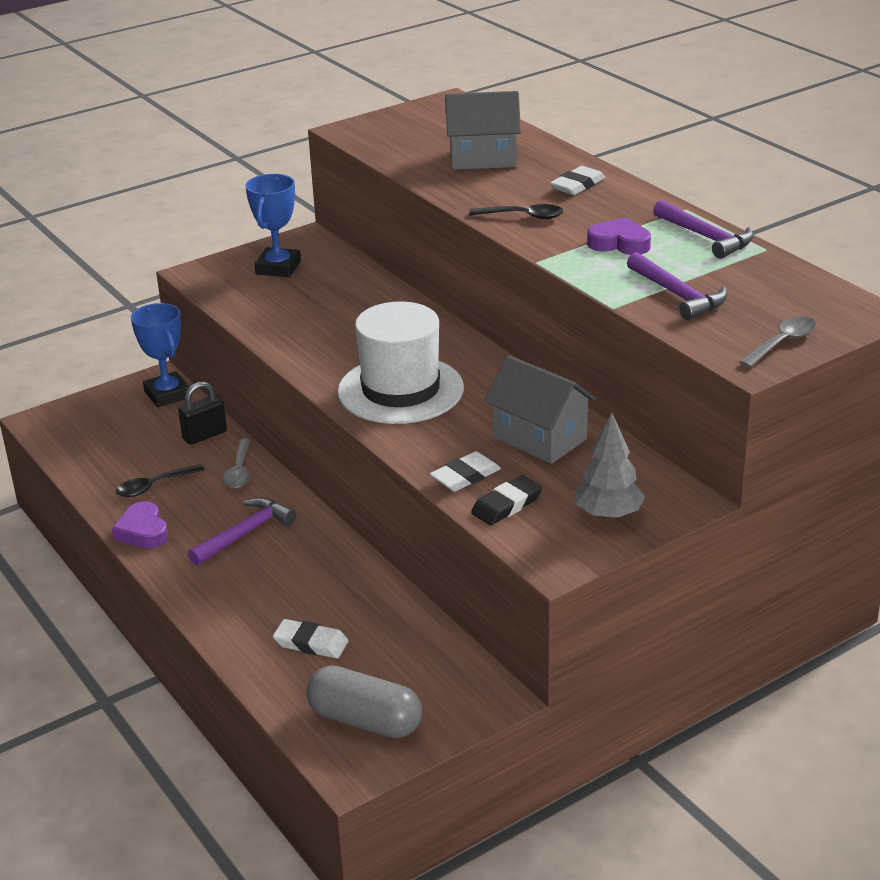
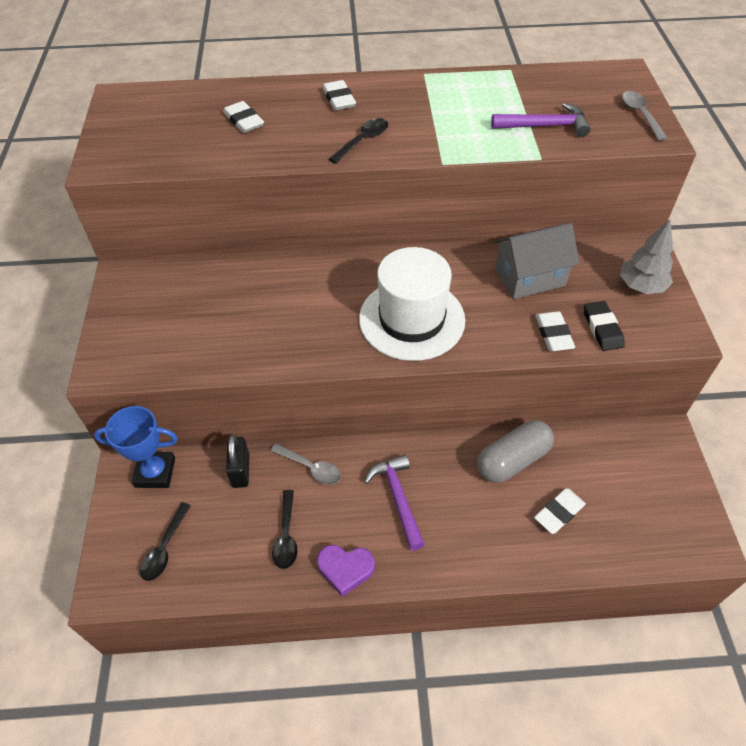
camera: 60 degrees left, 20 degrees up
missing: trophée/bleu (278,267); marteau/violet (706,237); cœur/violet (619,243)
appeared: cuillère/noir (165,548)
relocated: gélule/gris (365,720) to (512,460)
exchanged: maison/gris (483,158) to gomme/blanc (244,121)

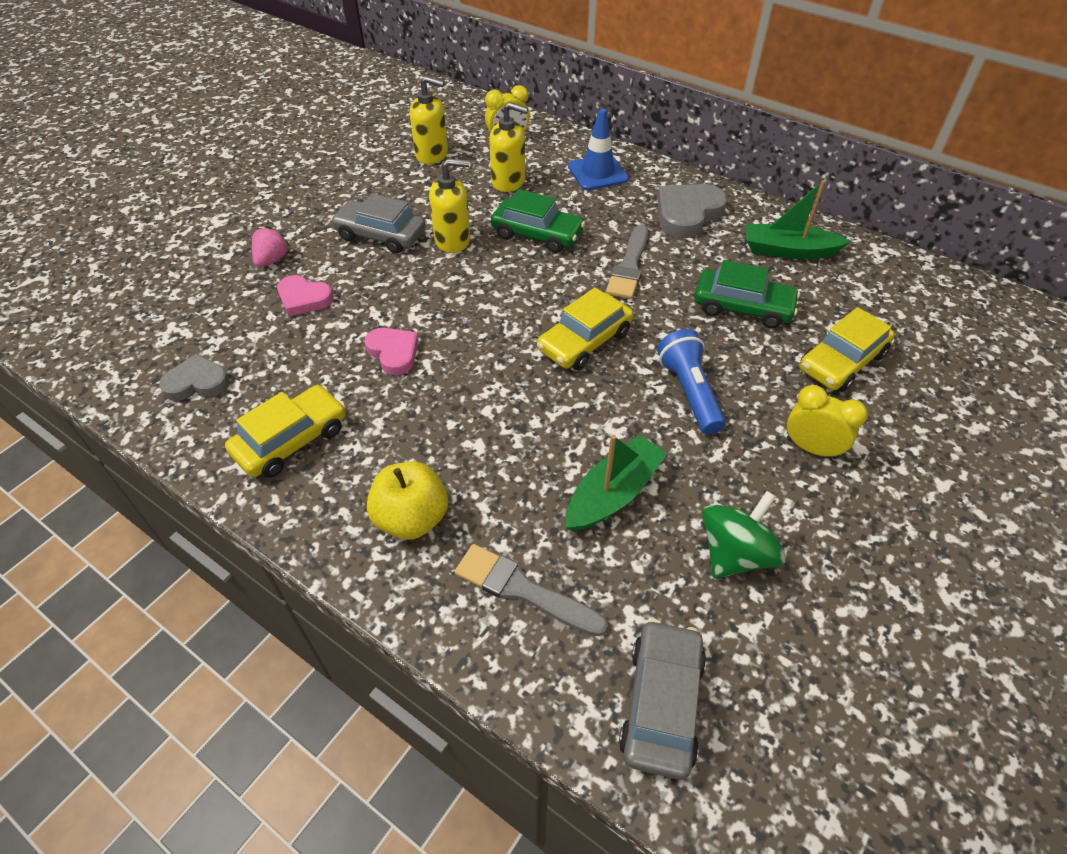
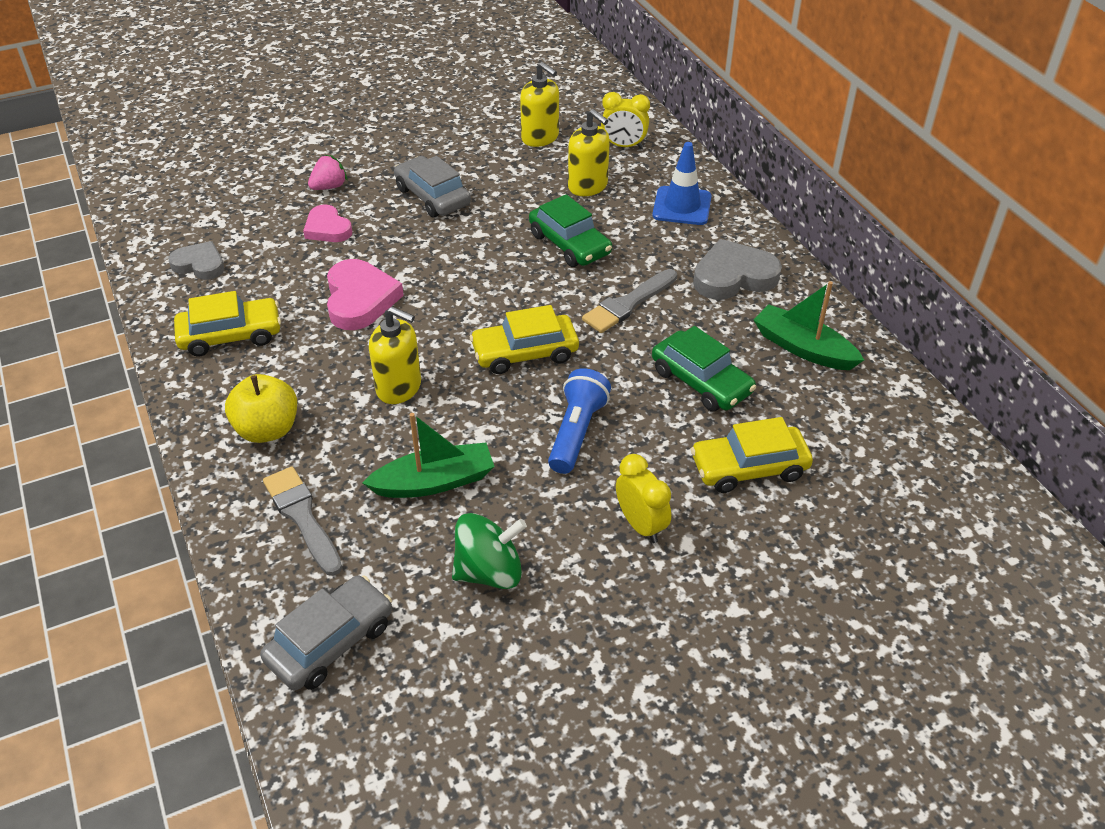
camera: 30 degrees right, 5 degrees down
relocated: distributeur de savon/jaune (453,240) to (399,387)
size: cœur/rose (393,352) = (360,299) x1.55

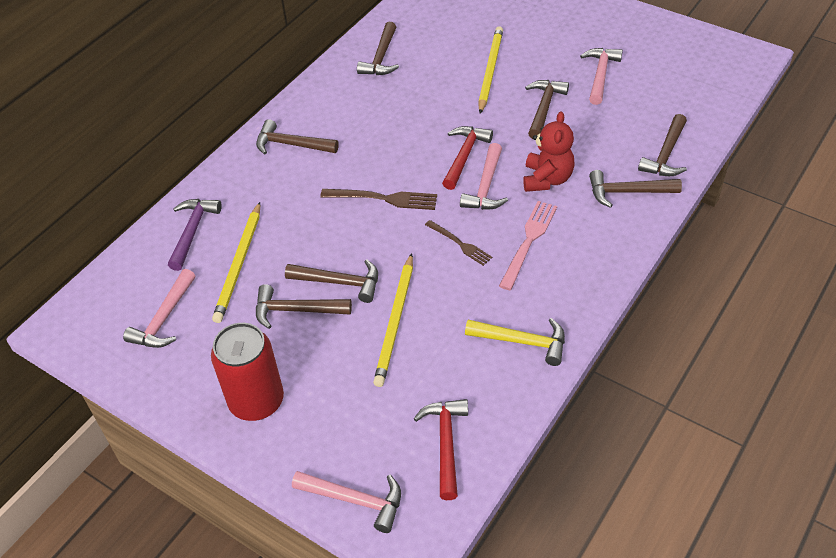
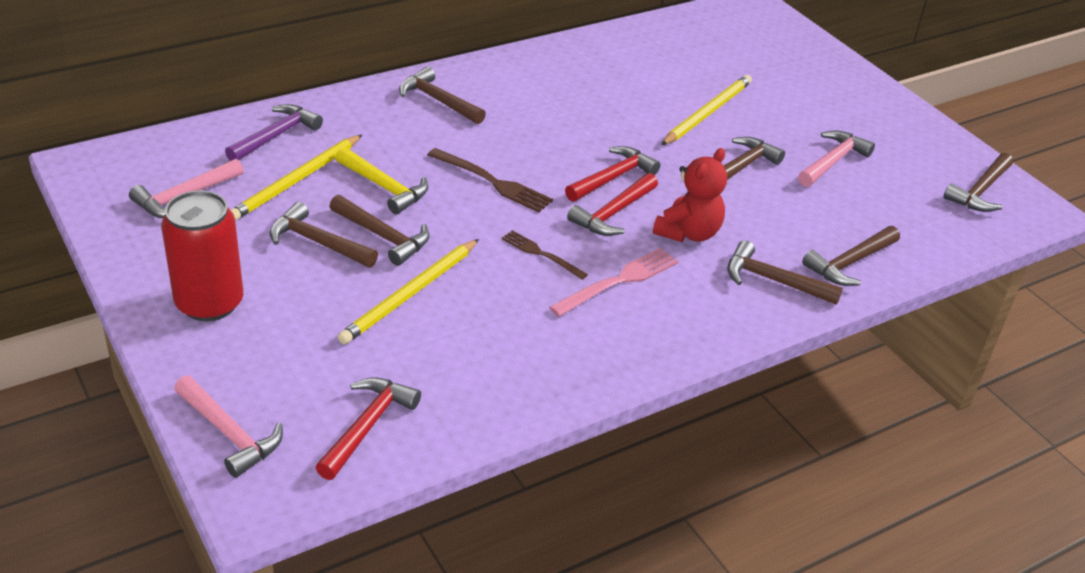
camera: 20 degrees right, 10 degrees down
relocated: marteau/marron (381,58) to (980,191); marteau/jaune (522,342) to (385,187)
colour: marteau/rose (486,187) to marteau/rouge (613,214)
spun: fourchette/marron (460,244) = (540,254) 150 degrees clockwise

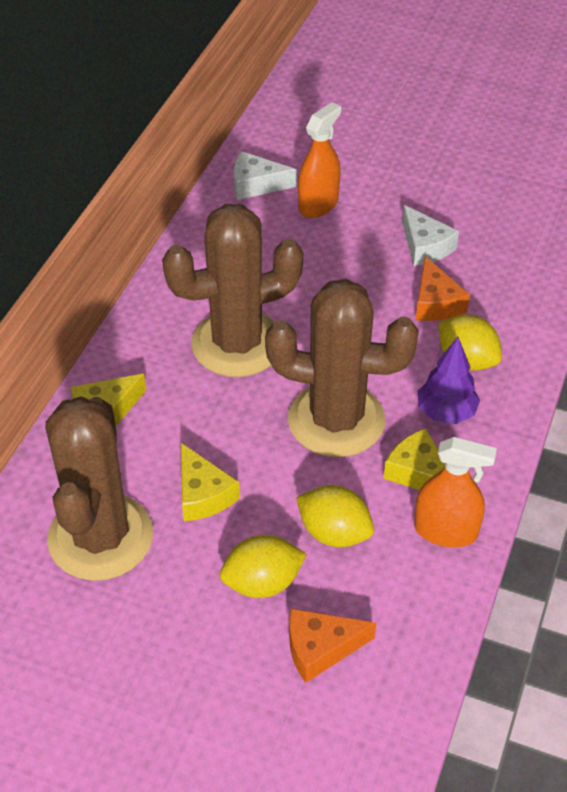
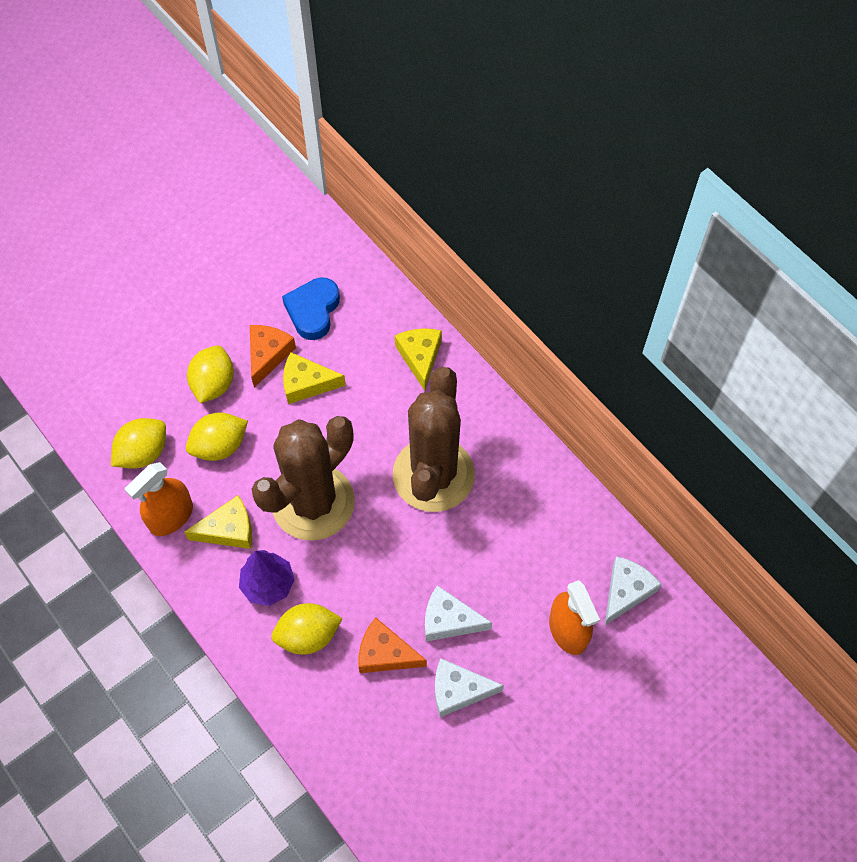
camera: 120 degrees right, 15 degrees up
appeared: citron/jaune (143,453); fromage/blanc (449,620)
relocated: fromage/orange (320,648) to (268,355)
exchanged: cactus/marron (101,537) to cœur/bleu (313,311)

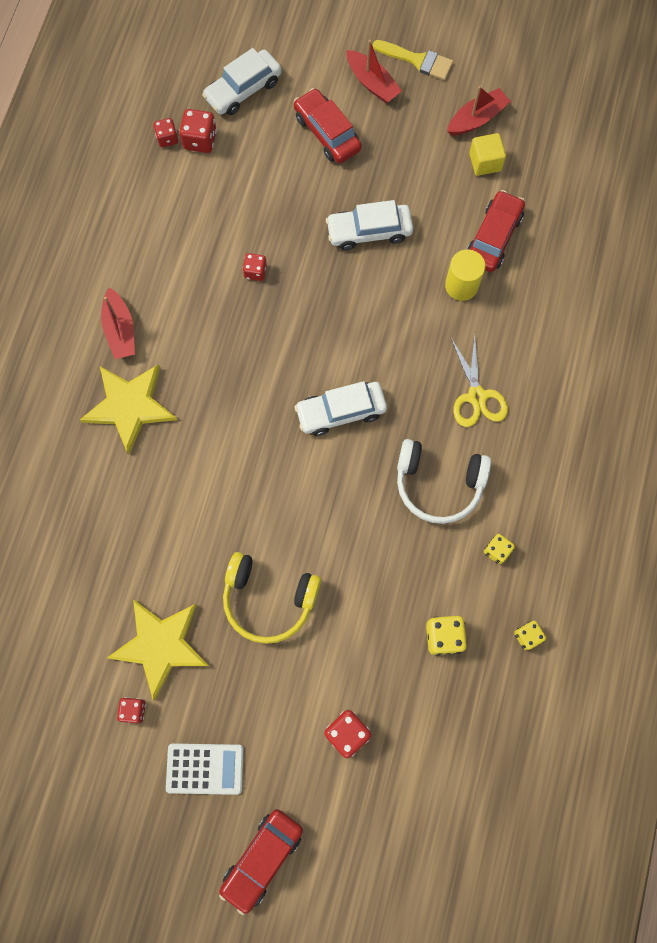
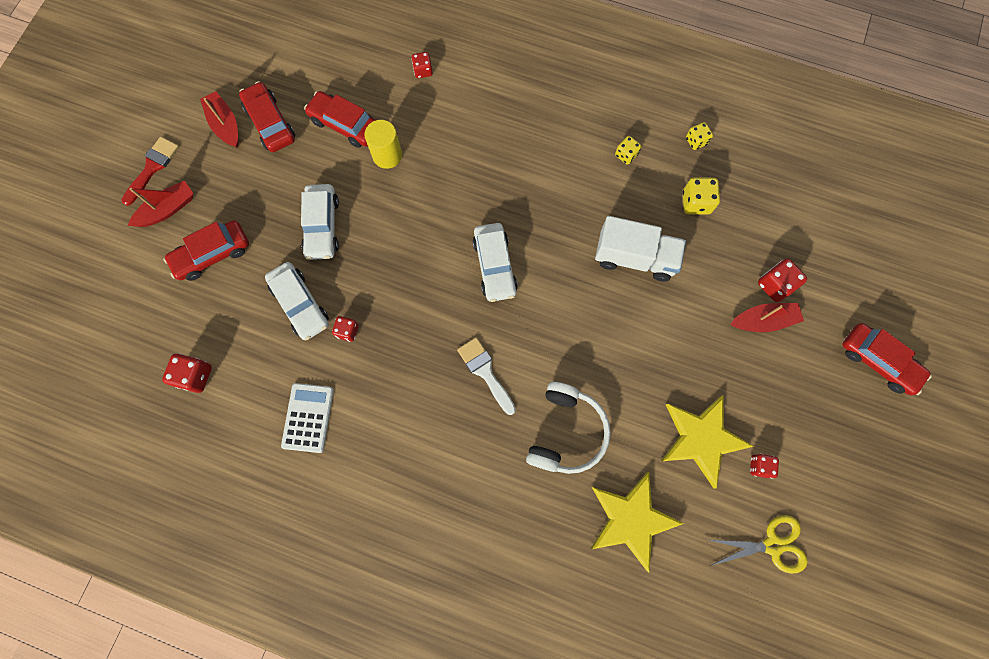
camera: 85 degrees left, 0 degrees up
missing: casque audio/jaune (269,599)
appeared: camion/blanc (634,257); pinceau/blanc (485,372)
relocated: voiture/blanc (243,89) to (300,304); dé/rouge (167,138) to (423,71); bateau/rouge (120,330) to (763,320); ciseaux/jaune (476,396) to (772,545); étoile/jaune (130,406) to (631,519); casque audio/blanc (438,484) to (566,432); calculatrice/blanc (205,768) to (308,417)
exchanged: cube/jaune (485,162) to voiture/rouge (270,123)
colour: pinceau/jaune (417,60) to pinceau/rouge (152,167)

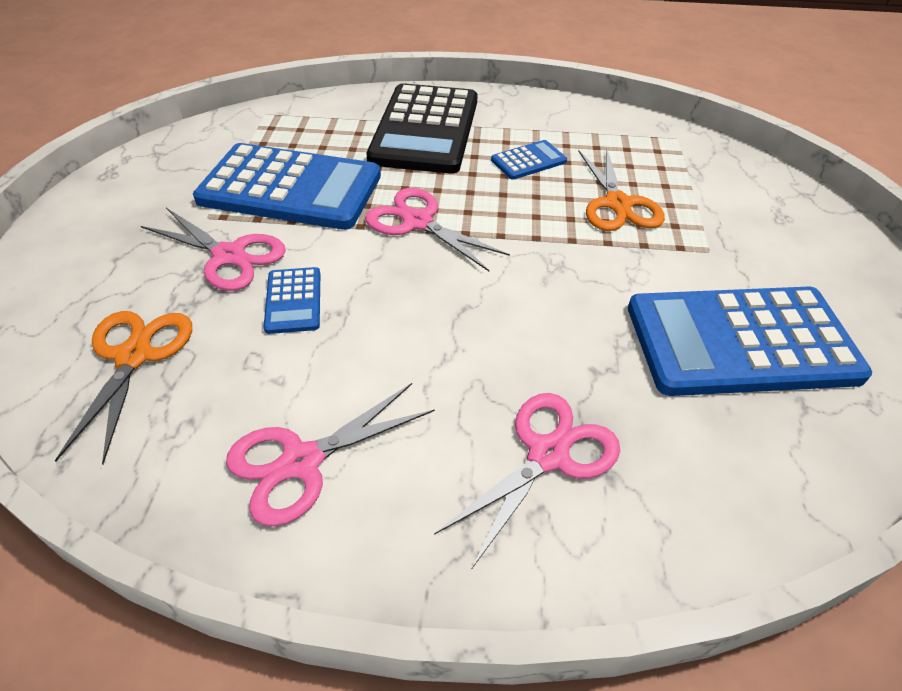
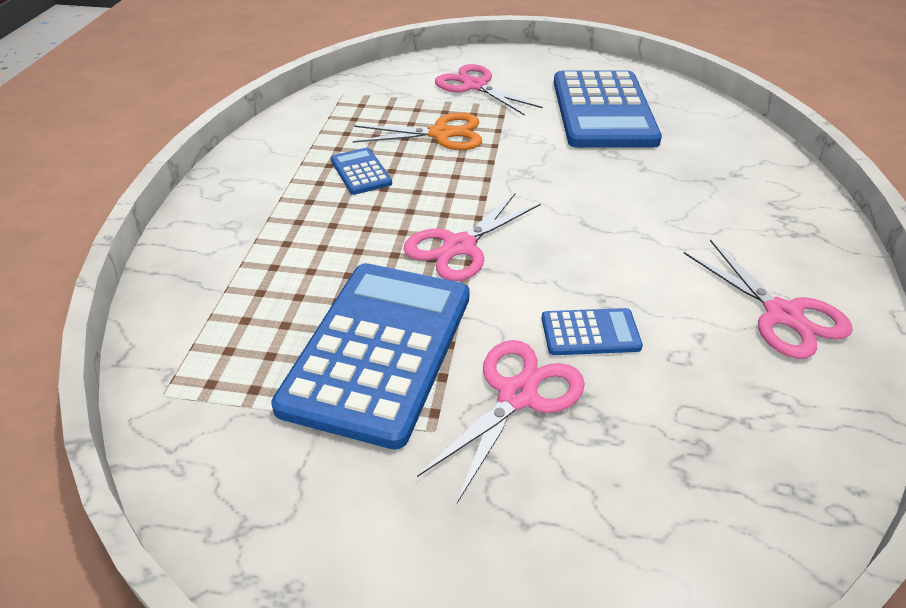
camera: 85 degrees left, 5 degrees down
missing: calculatrice/noir (425,129); ciseaux/orange (134,356)
relocated: ciseaux/rose (548,454) to (474,86)

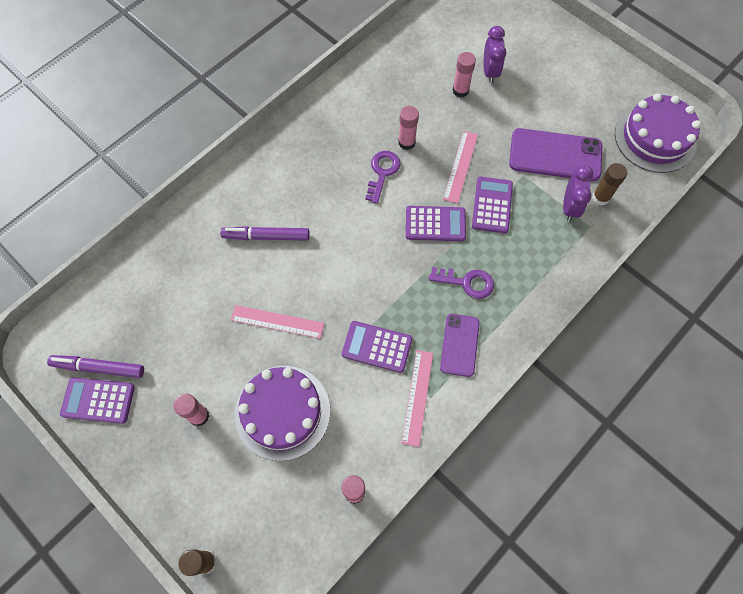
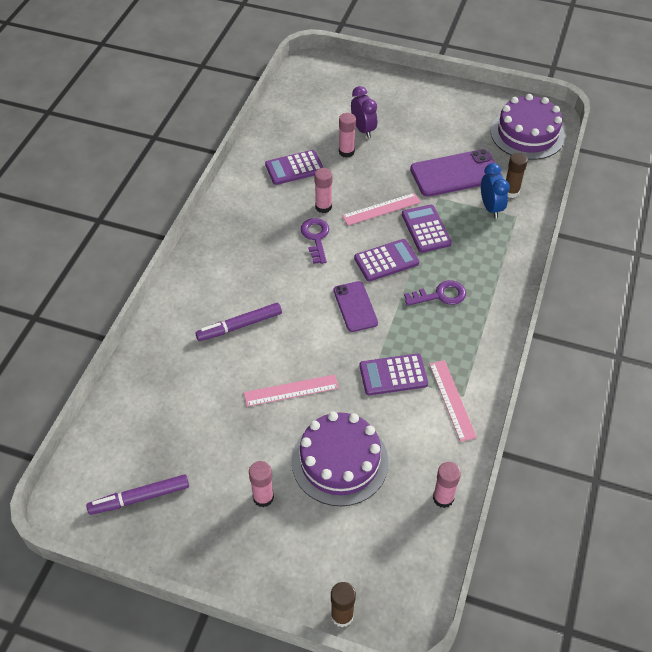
camera: 25 degrees left, 15 degrees down
relocated: téléphone/violet (459,345) to (355,306); calculatrice/violet (98,400) to (294,168)
colour: réveil/violet (570,207) to réveil/bleu (491,208)
spun: règle/rose (460,166) = (381,209) 75 degrees clockwise

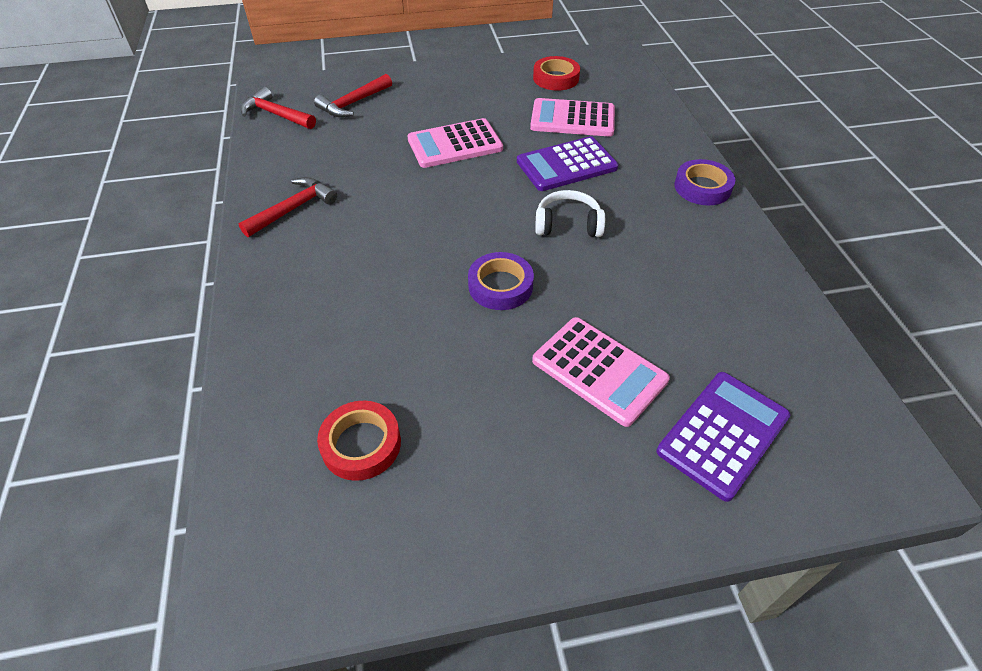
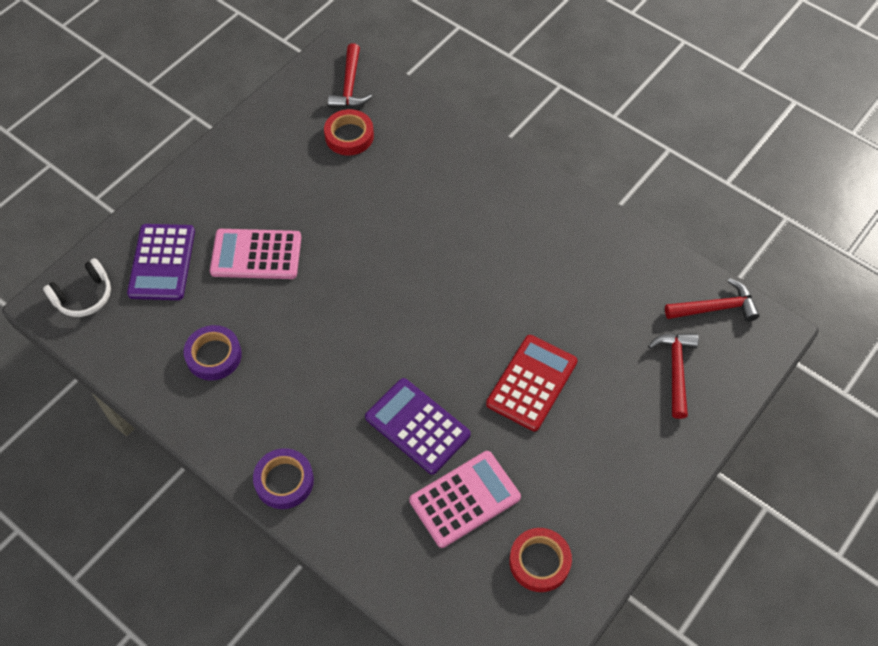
camera: 140 degrees right, 10 degrees up
relocated: marteau/rouge (294,209) to (350,86); casque audio/blanc (568,224) to (84,296); ruban adhésif/violet (500,286) to (214,355)
colour: calculatrice/rose (455,144) to calculatrice/rouge (531,383)
spun: calculatrice/violet (566,165) = (417,426) 75 degrees counterclockwise

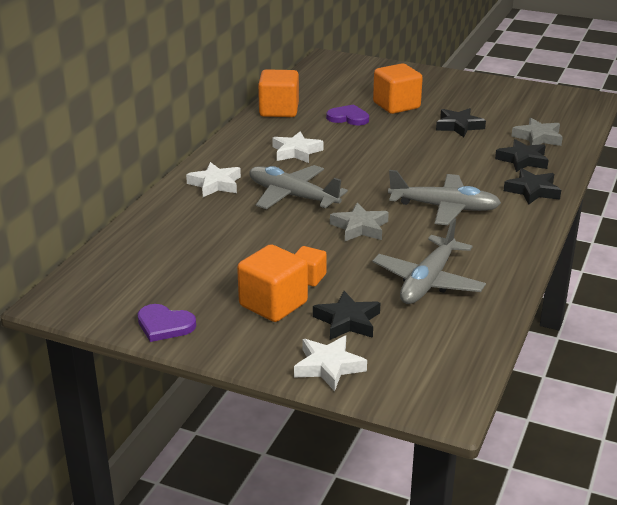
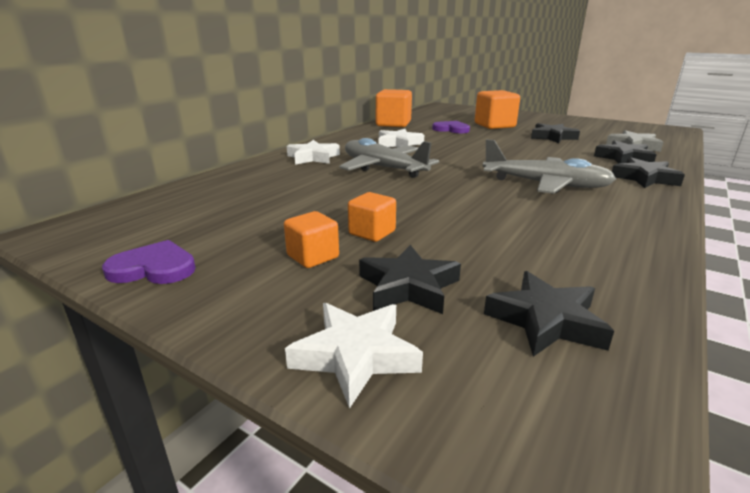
camera: 10 degrees right, 5 degrees down
missing: étoile/gris (360,227); avion/gris (428,281)
appeared: étoile/noir (546,321)
spun: cœur/violet (164,325) = (154,268) 150 degrees clockwise
size: cube/orange (273,304) = (313,257) x0.56

